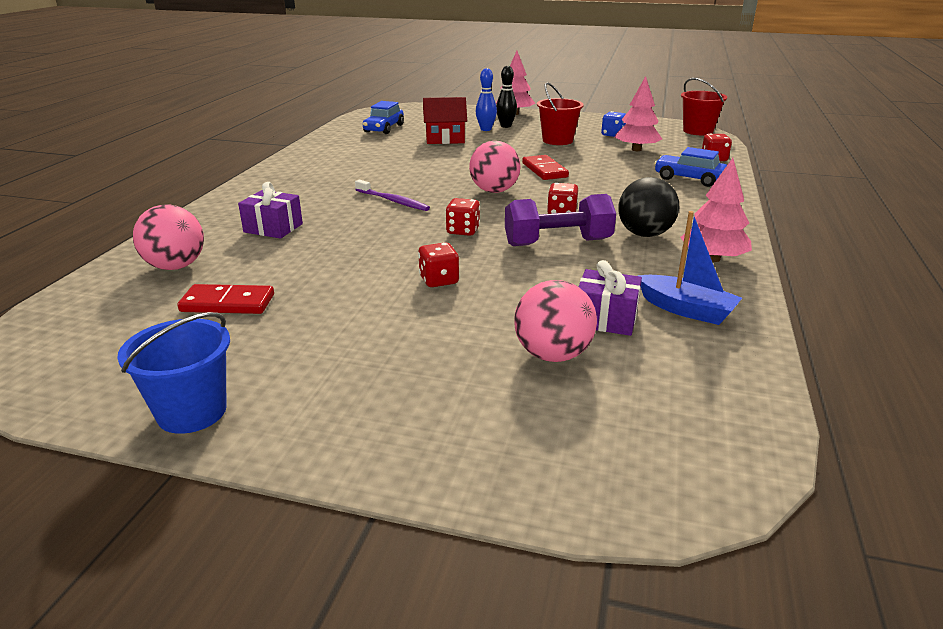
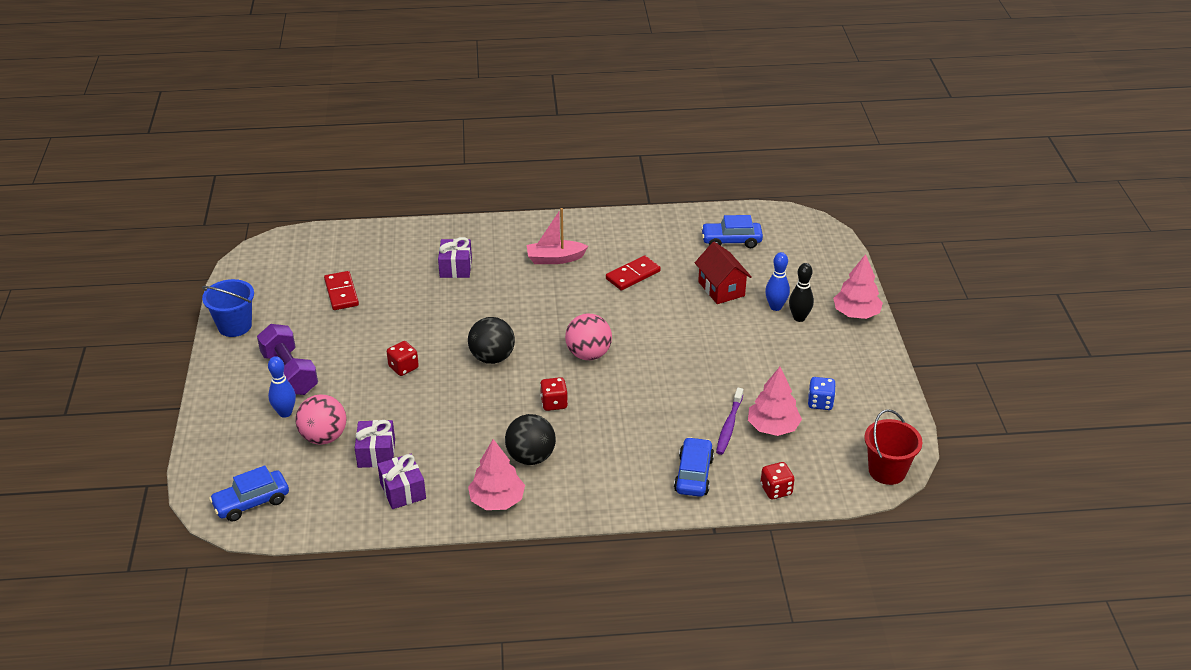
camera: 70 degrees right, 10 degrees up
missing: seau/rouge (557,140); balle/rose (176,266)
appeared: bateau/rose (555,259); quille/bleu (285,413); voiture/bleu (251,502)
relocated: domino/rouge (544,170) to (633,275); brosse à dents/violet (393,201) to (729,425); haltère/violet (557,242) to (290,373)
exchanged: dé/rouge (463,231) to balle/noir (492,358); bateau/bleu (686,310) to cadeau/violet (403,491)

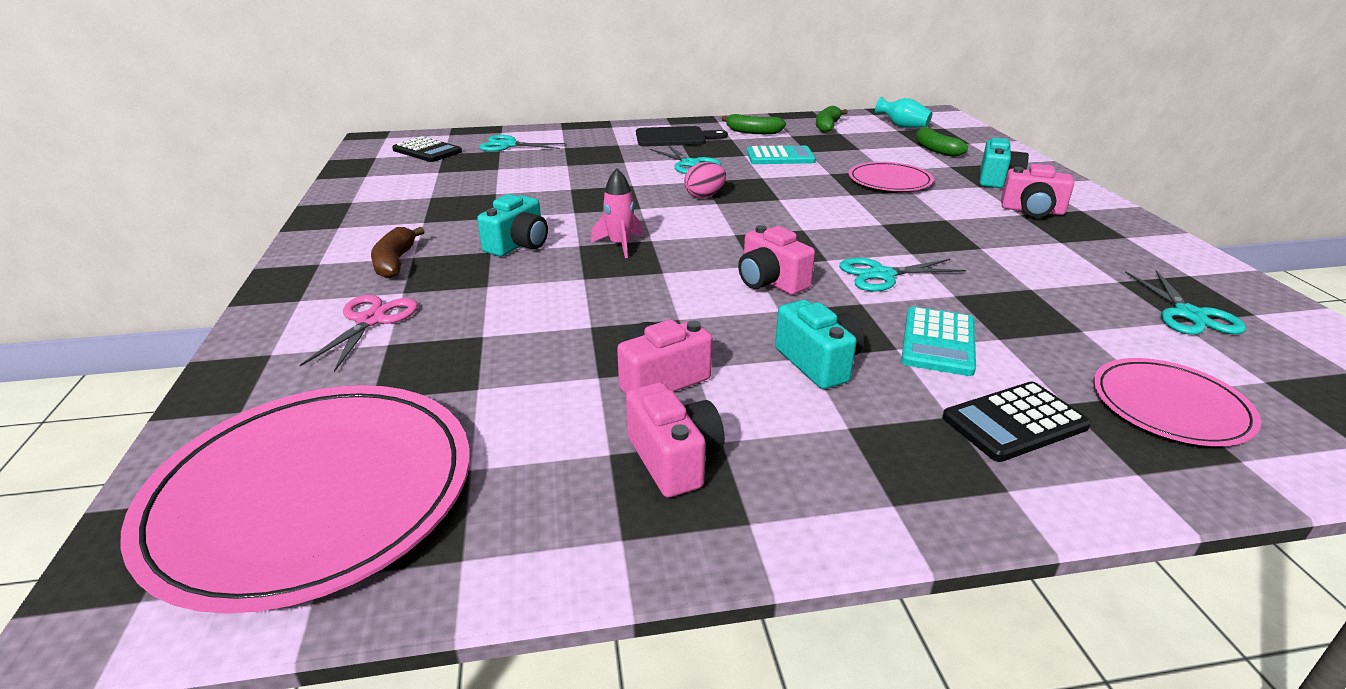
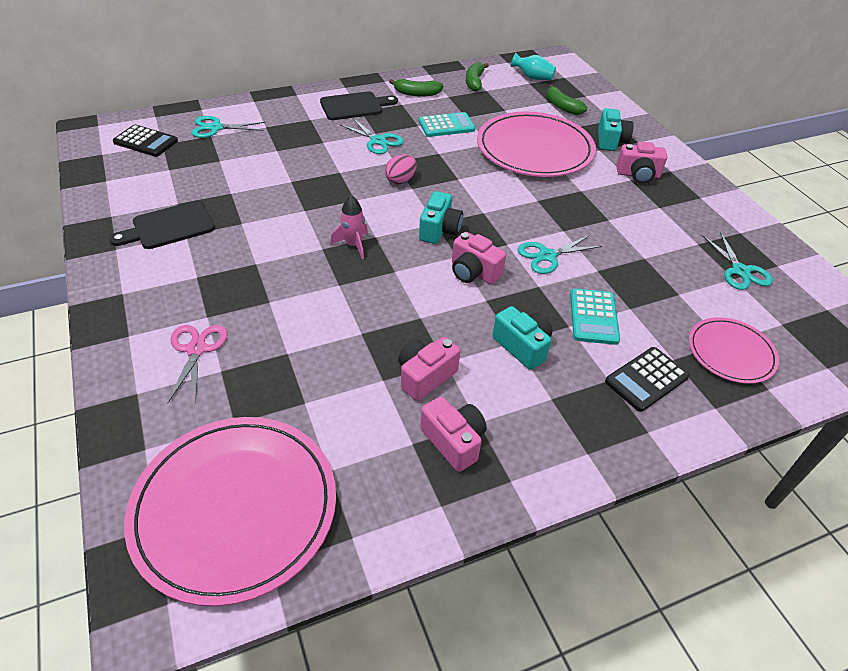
camera: 15 degrees left, 15 degrees up
missing: banane/marron (395,262)
appeared: planche à découper/noir (169,226)
relocated: appareil photo/turquoise (518,245) to (439,230)
size: assiette/rose (889,181) = (534,149) x1.86

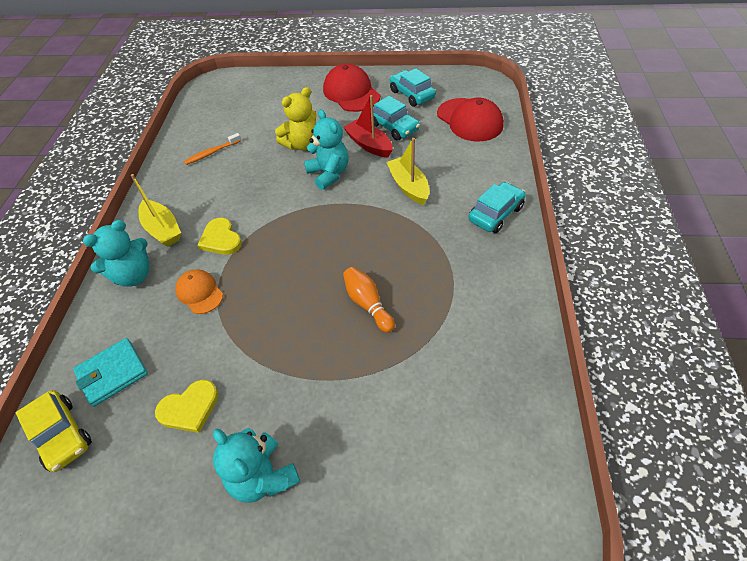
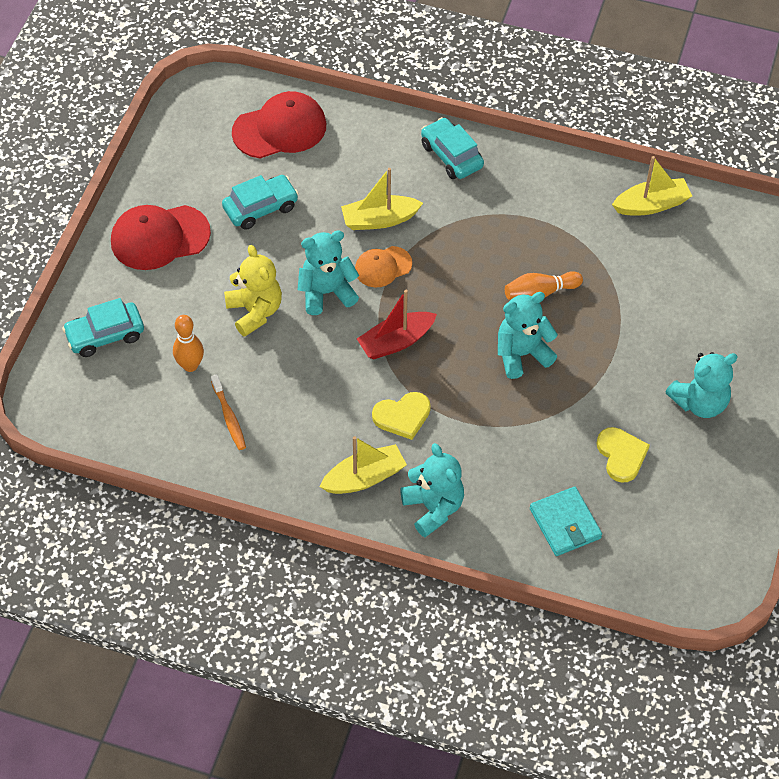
camera: 80 degrees left, 5 degrees up
missing: voiture/jaune (61,435)
appeared: bateau/jaune (651,205); ours en peluche/turquoise (522,354); quille/orange (190,365)
relocated: voiture/turquoise (412,95) to (105,335); bateau/rouge (369,145) to (396,342); casquette/orange (199,293) to (383,267)

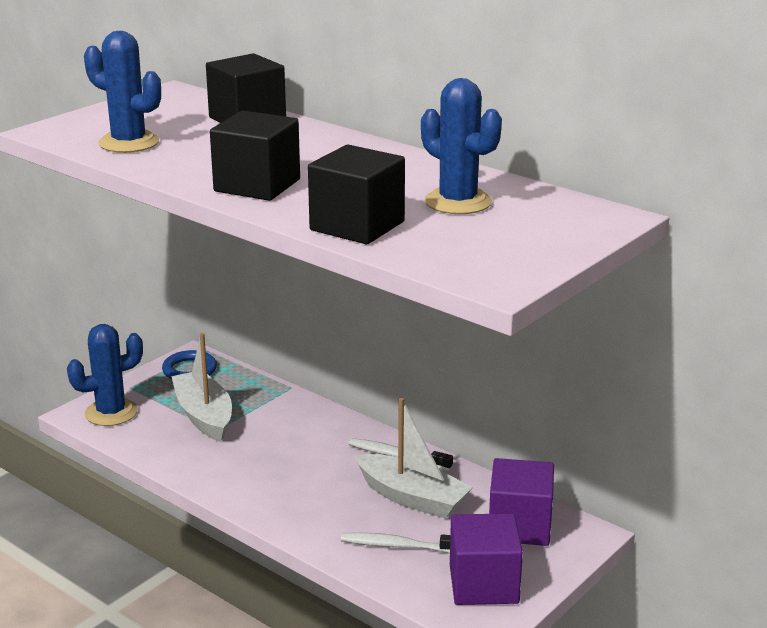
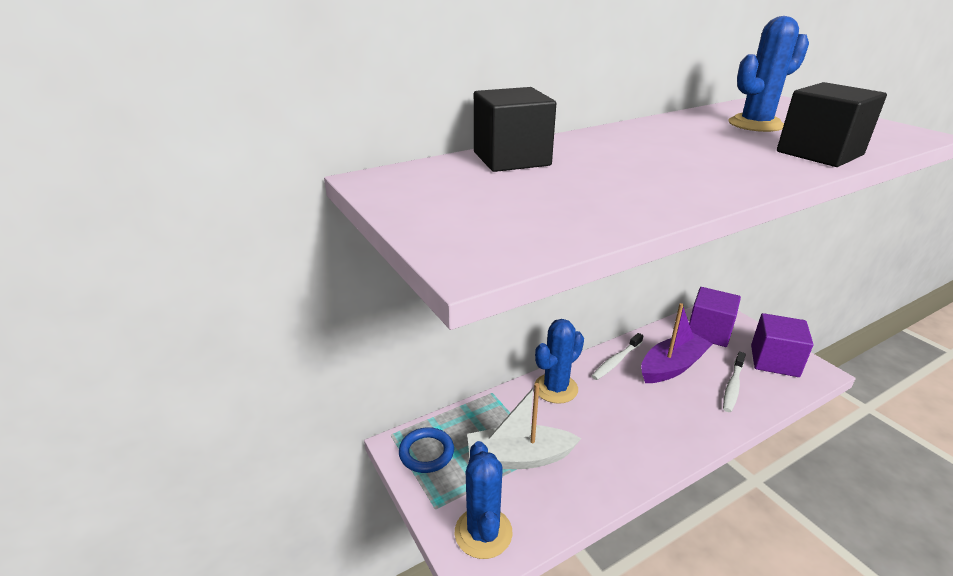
camera: 70 degrees left, 5 degrees up
missing: cube/noir (257,185)
relocated: cactus/bleu (129,143) to (556,388)
colour: bateau/blanc (412,497) to bateau/violet (672,366)

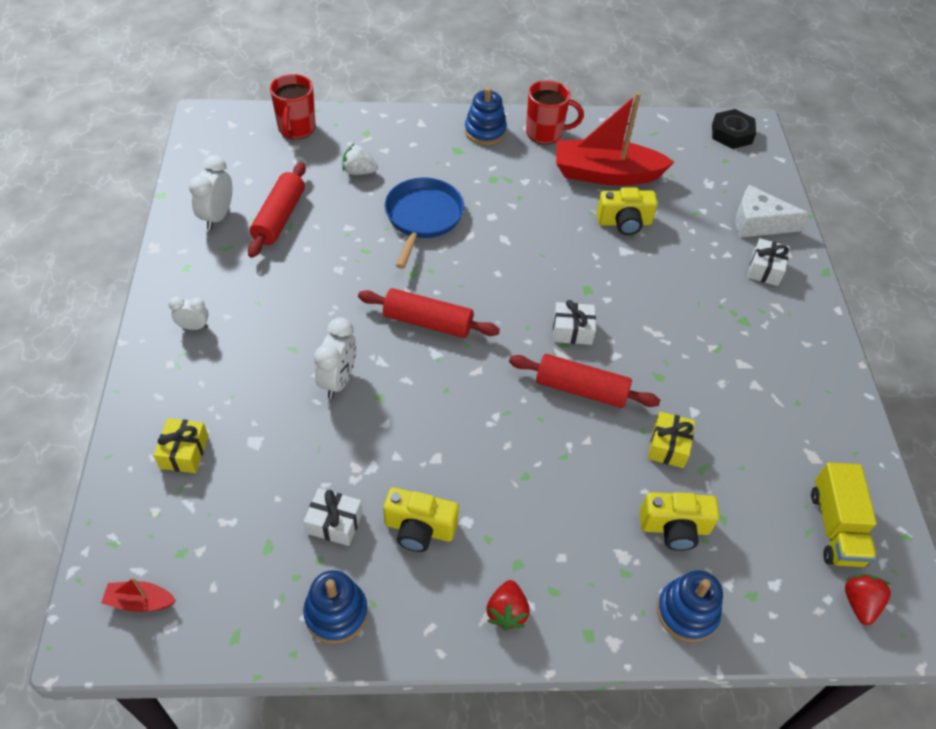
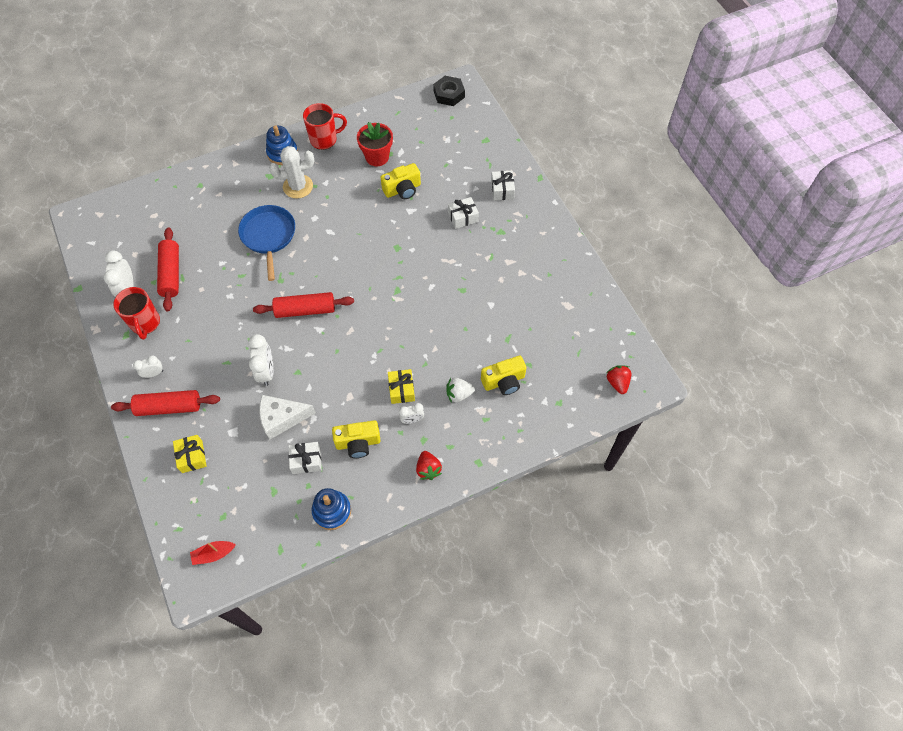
camera: 20 degrees left, 10 degrees up
missing: camion/jaune (836,527); jouet à empiler/bleu (687,612)
appeared: cactus/blanc (298,186); réveil/blanc (412,419)
relocated: tasse/rouge (296,129) to (145,323); fraise/blanc (359,172) to (459,394); fromage/blanc (758,223) to (282,418); cadeau/blanc (572,330) to (463,217); rouleau à pâtisserie/rouge (581,389) to (169,407); cadeau/jaune (668,446) to (401,390)
exchanged: bateau/rouge (605,174) to pot de fleurs/rouge (377,157)

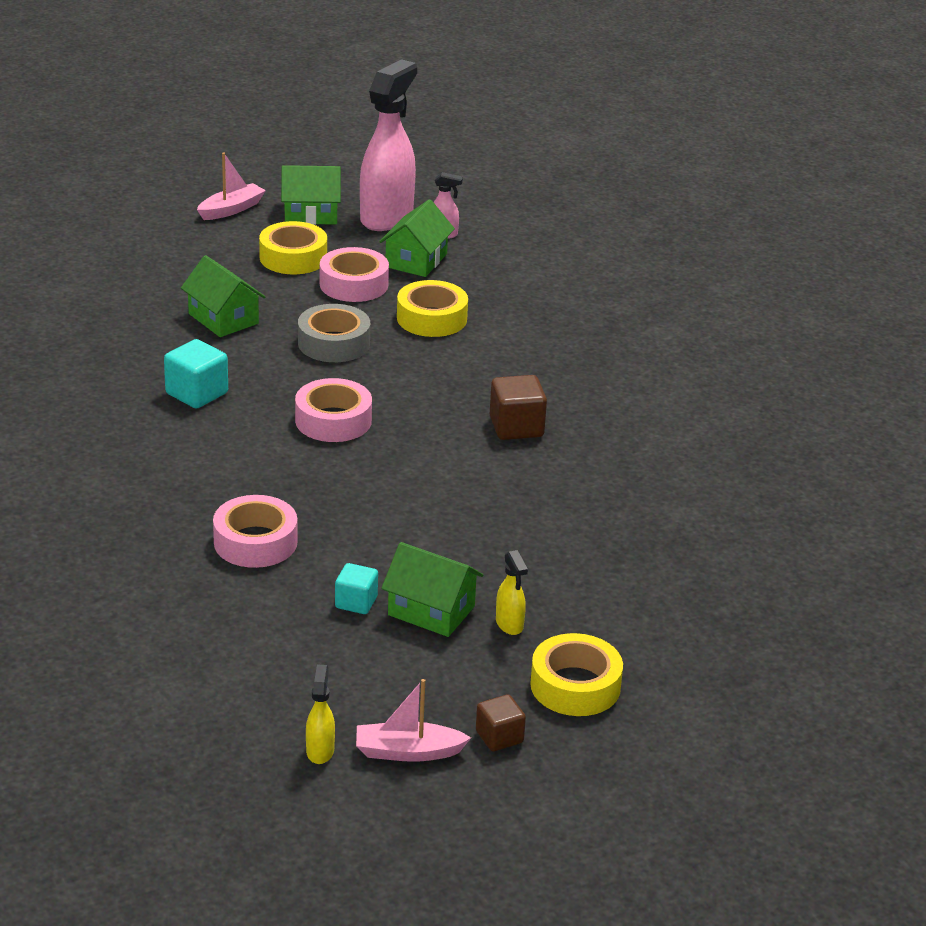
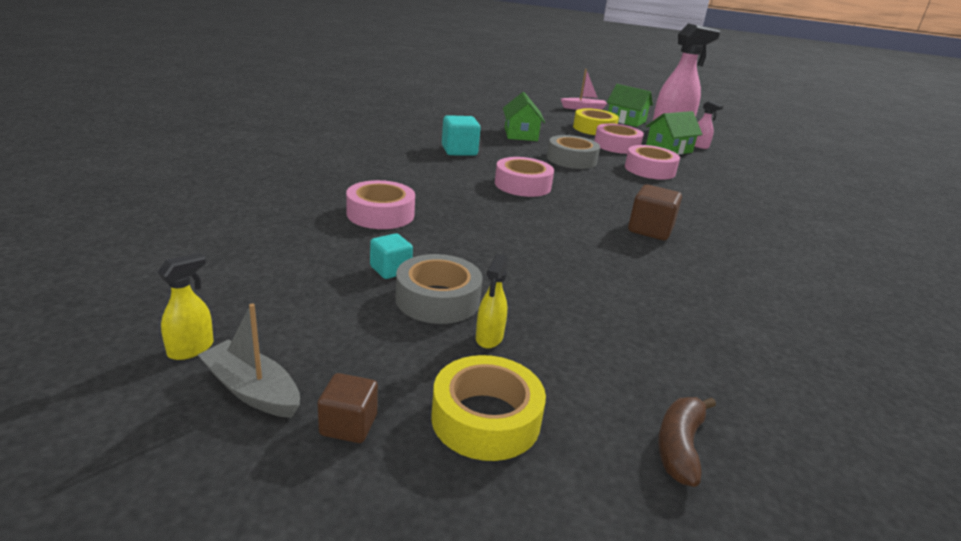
camera: 35 degrees right, 5 degrees down
appeared: banane/marron (679,446)
exchanged: maison/vert (431,611) to ruban adhésif/gris (437,299)
colour: ruban adhésif/jaune (431,318) to ruban adhésif/rose (650,170); bateau/rose (407,752) to bateau/gris (252,390)

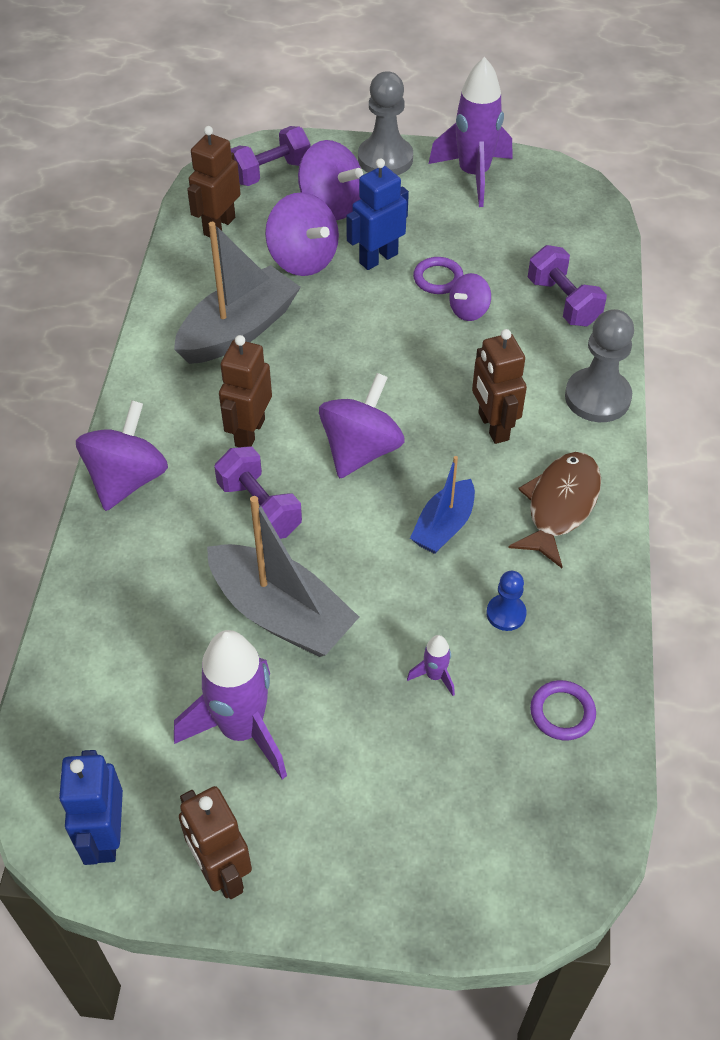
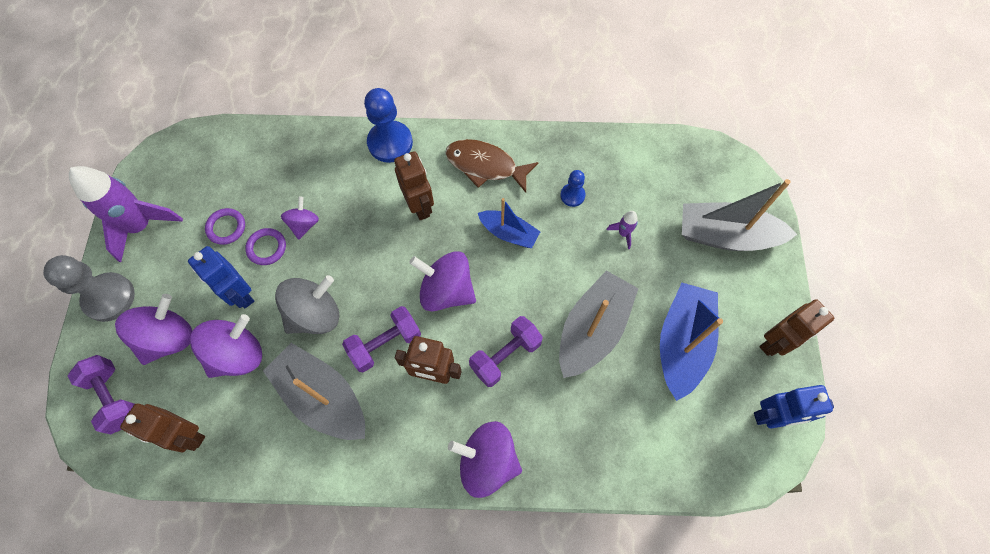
camera: 95 degrees left, 15 degrees up
appeared: bateau/gris (725,236); toupie/gris (315,314)
relocated: haltère/violet (563,302) to (385,344); anneau/violet (562,712) to (226,227)
exchanged: fusée/violet (242,729) to bateau/bleu (682,343)
colour: pion/gris (597,397) to pion/bleu (390,143)
spun: toupie/violet (469,311) = (304,224) 120 degrees counterclockwise; robot/marron (493,427) = (419,206) 90 degrees counterclockwise

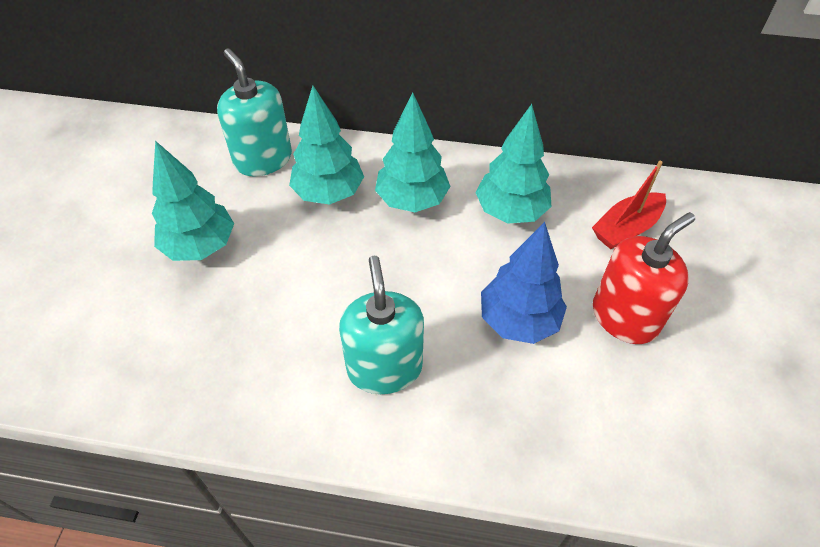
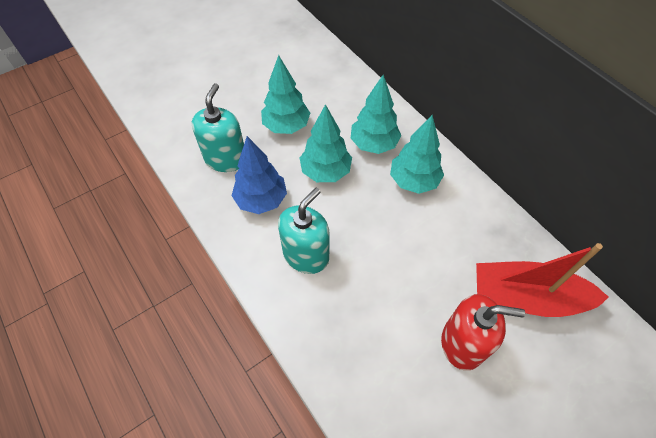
camera: 45 degrees right, 5 degrees up
relocated: distributeur de savon/turquoise (263,159) to (225,159); arbre/turquoise (510,211) to (325,172); arbre/bleu (518,320) to (261,200)
size: bateau/rouge (626,228) = (526,297) x1.70

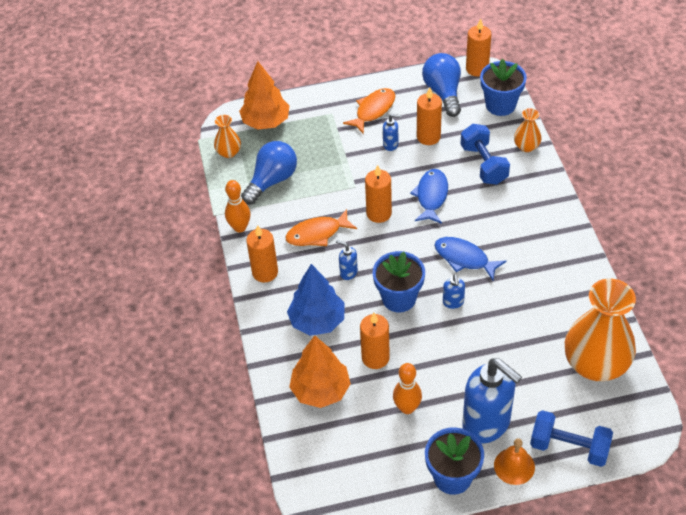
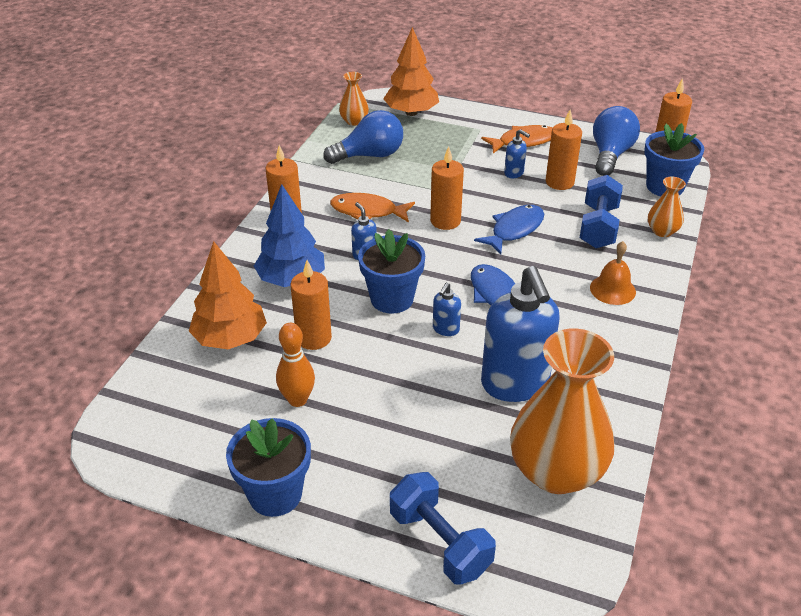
camera: 30 degrees right, 10 degrees down
missing: quille/orange (240,227)
relocated: distributeur de savon/bleu (487,424) to (515,384); cloche/orange (514,466) to (612,289)

